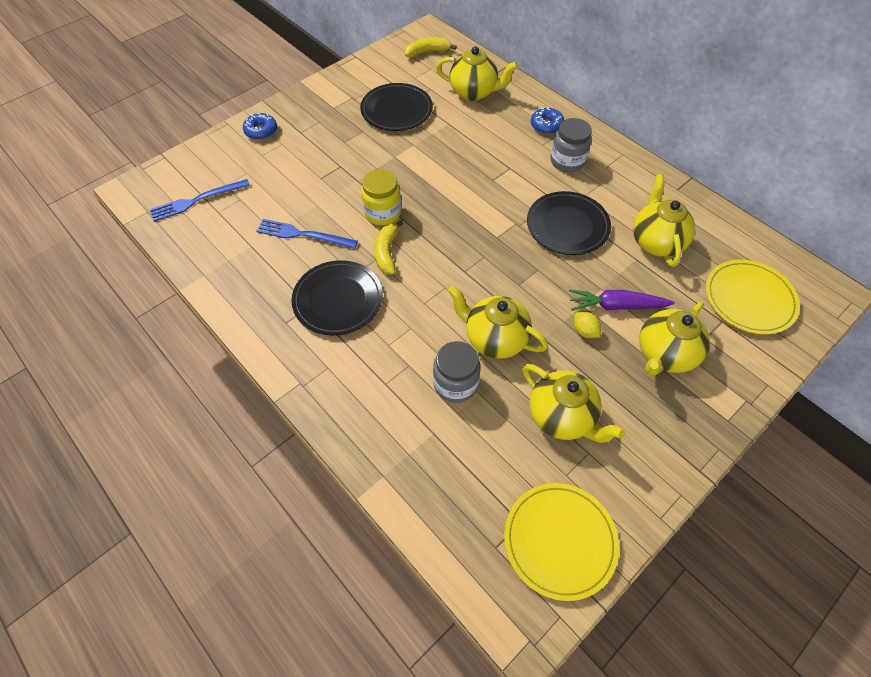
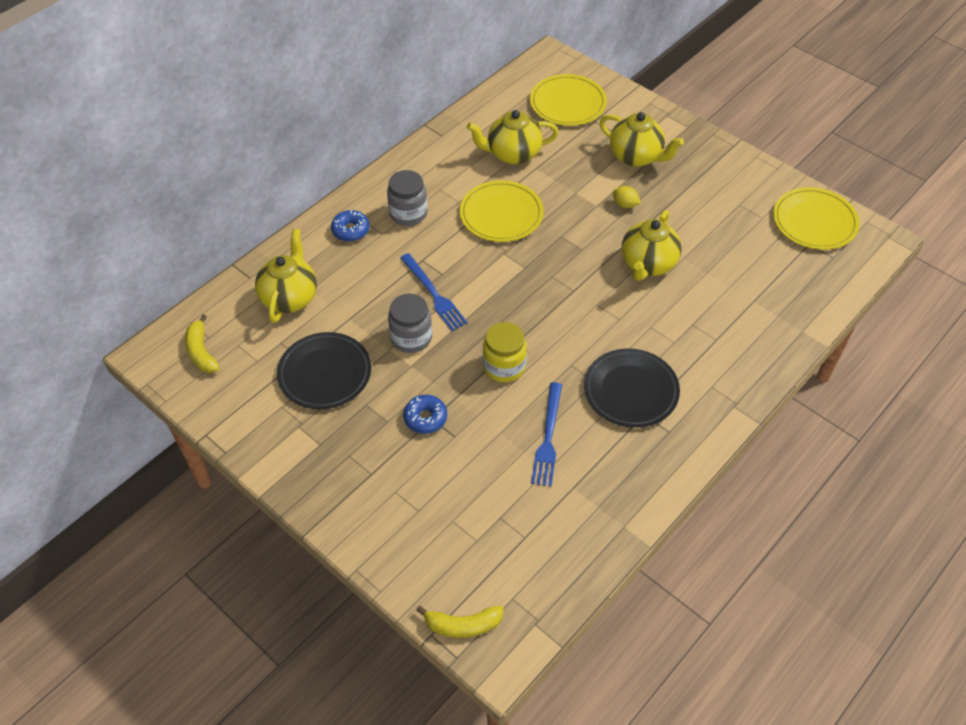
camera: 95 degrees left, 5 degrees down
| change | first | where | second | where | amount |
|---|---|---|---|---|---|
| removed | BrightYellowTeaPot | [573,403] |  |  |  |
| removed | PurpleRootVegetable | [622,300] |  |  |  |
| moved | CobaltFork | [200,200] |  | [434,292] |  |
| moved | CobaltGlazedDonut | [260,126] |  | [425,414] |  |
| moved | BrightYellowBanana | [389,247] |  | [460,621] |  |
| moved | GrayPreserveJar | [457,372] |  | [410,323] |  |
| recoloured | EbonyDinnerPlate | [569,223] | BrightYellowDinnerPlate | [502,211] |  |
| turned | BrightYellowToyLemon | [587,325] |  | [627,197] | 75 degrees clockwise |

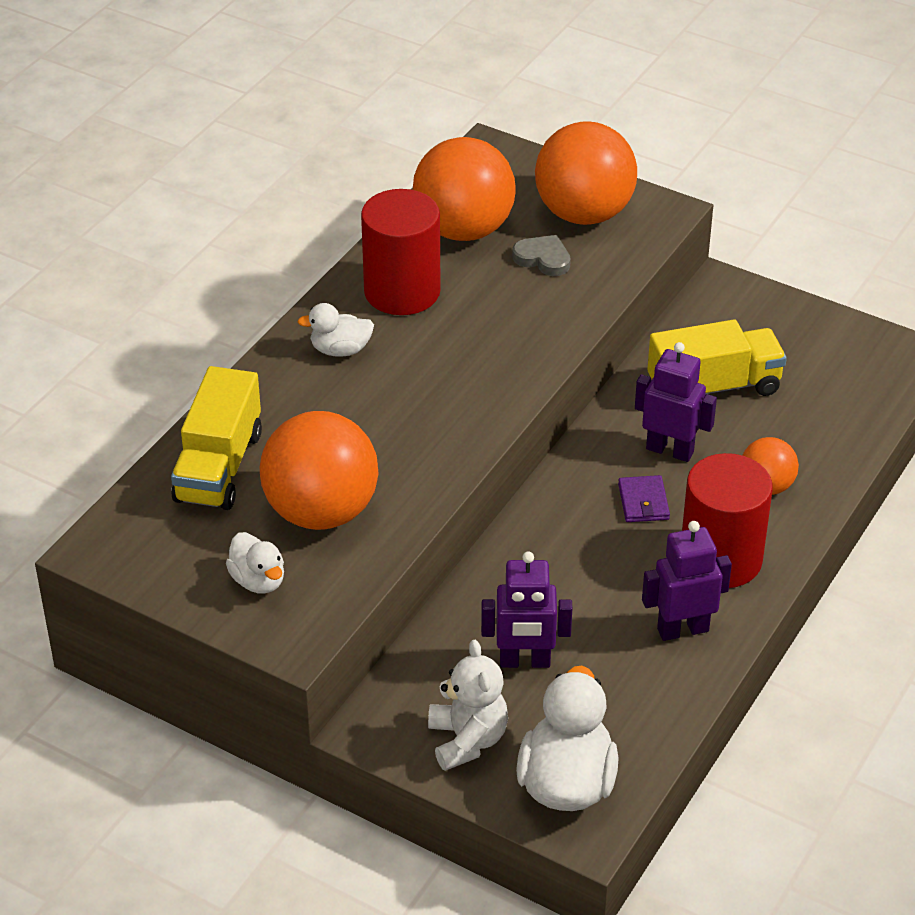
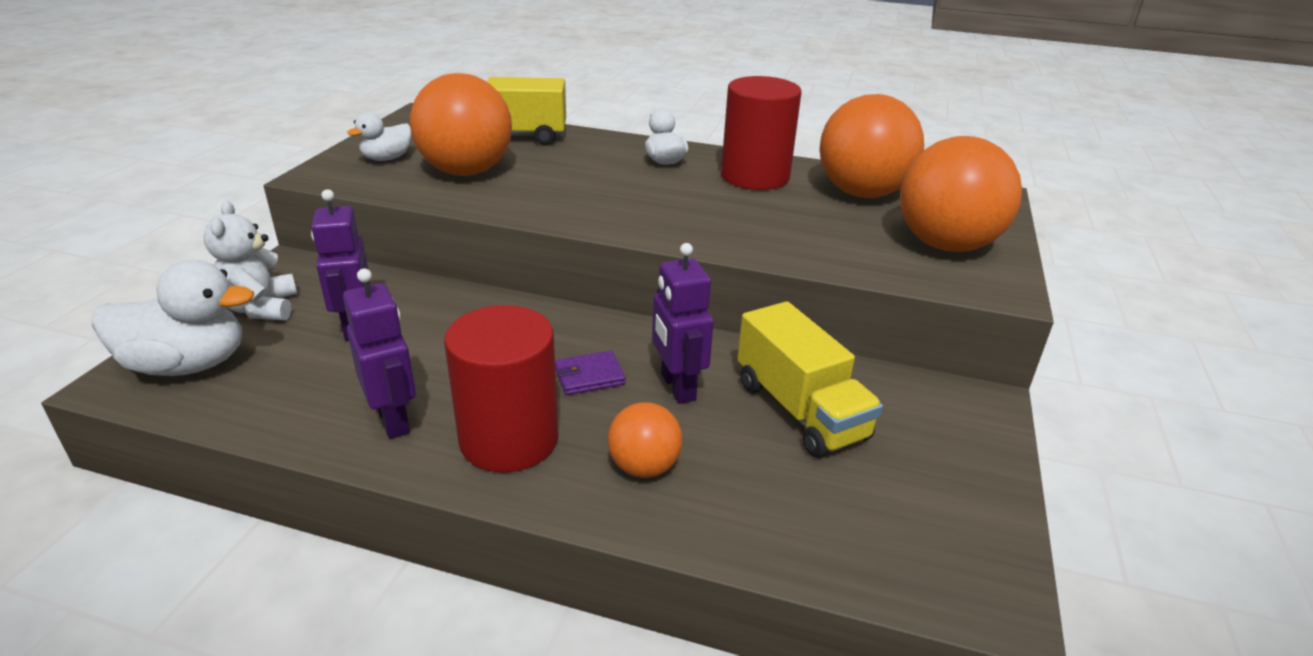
camera: 75 degrees right, 10 degrees down
| change | first | where | second | where | amount |
|---|---|---|---|---|---|
| removed | GrayHeartShape | [541,255] |  |  |  |
| turned | SnowWhiteTeddyBear | [468,705] |  | [250,260] | 105 degrees clockwise |
| turned | PurpleRobot | [676,402] |  | [683,323] | 150 degrees clockwise |

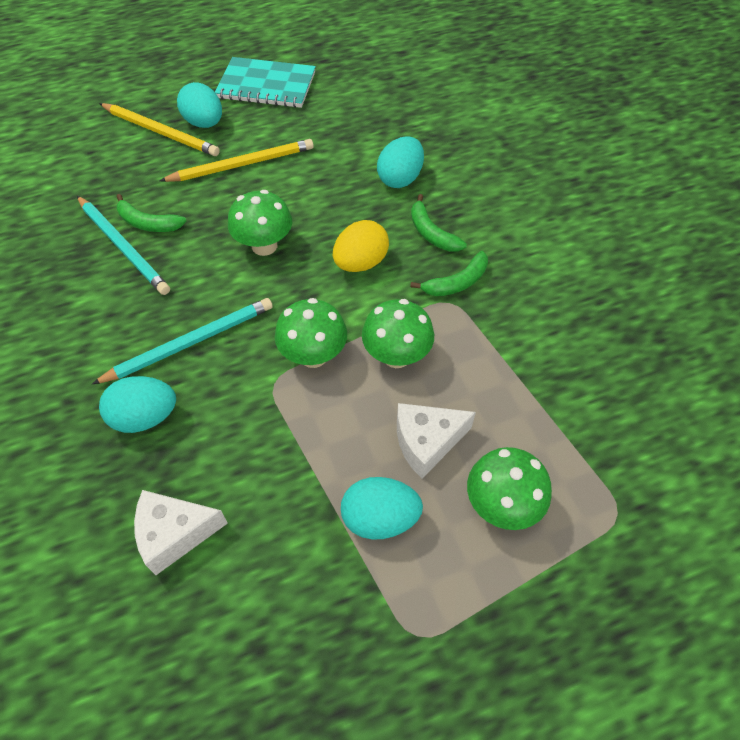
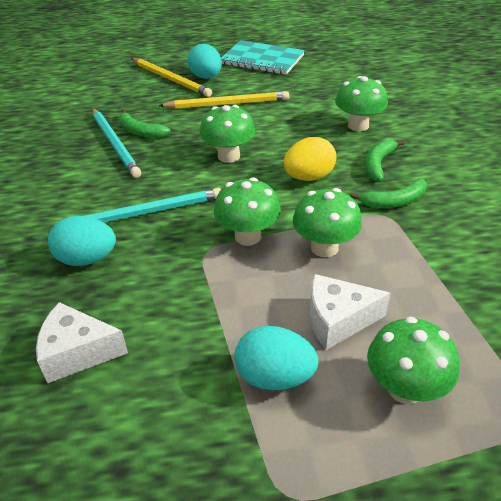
camera: 15 degrees right, 15 degrees down
| change | first | where | second | where | amount |
|---|---|---|---|---|---|
| replaced | AquaEggShape | [400,162] | EmeraldMushroom | [361,103] |  |
| turned | EmeraldBanana | [439,223] |  | [385,160] | 45 degrees clockwise |

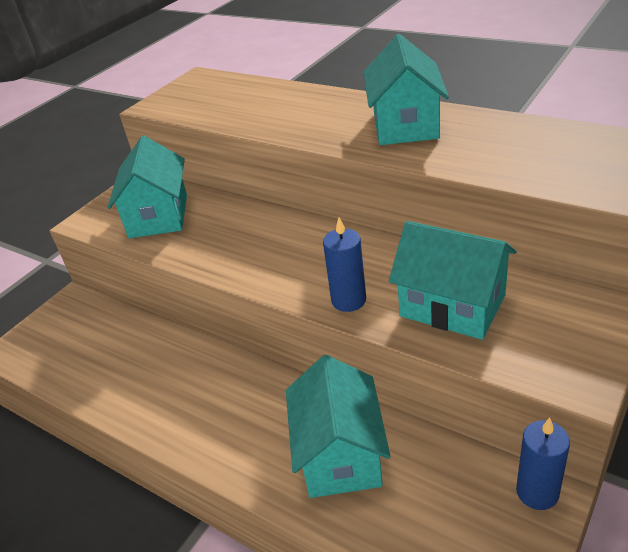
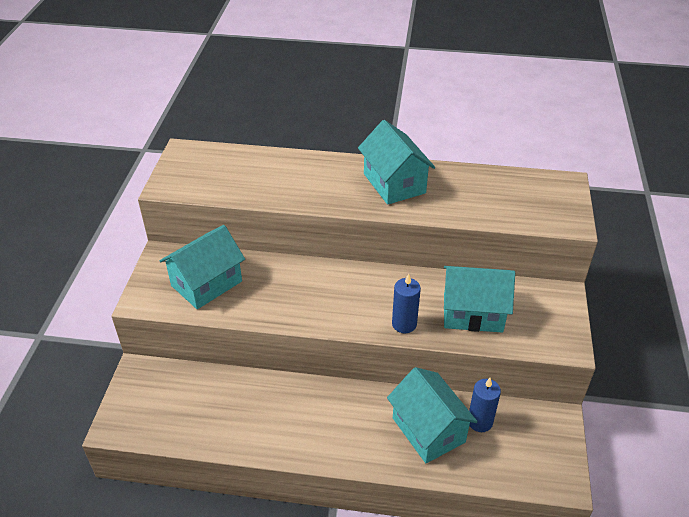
camera: 30 degrees left, 5 degrees up
| change | first | where | second | where | amount |
|---|---|---|---|---|---|
| moved | CobaltCandle | [543,464] |  | [485,405] |  |
| turned | AquaToyHouse | [147,187] |  | [202,267] | 75 degrees clockwise |

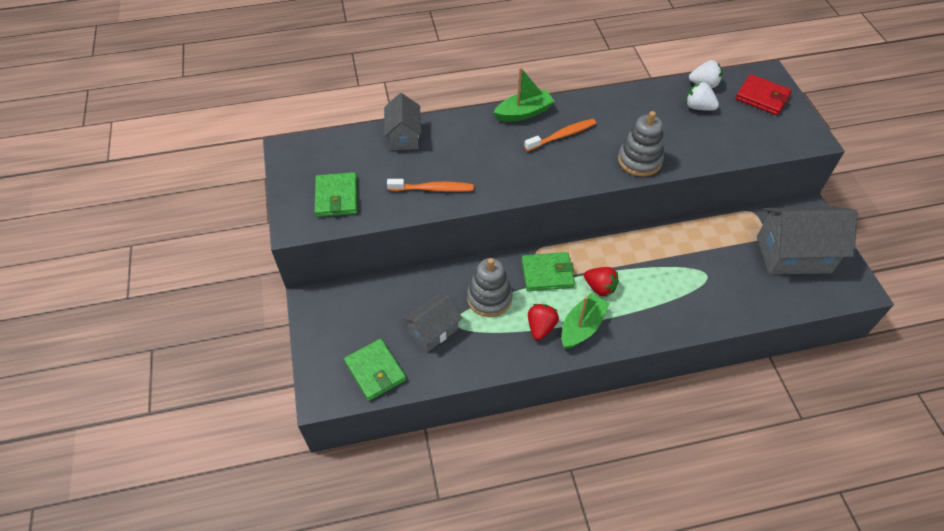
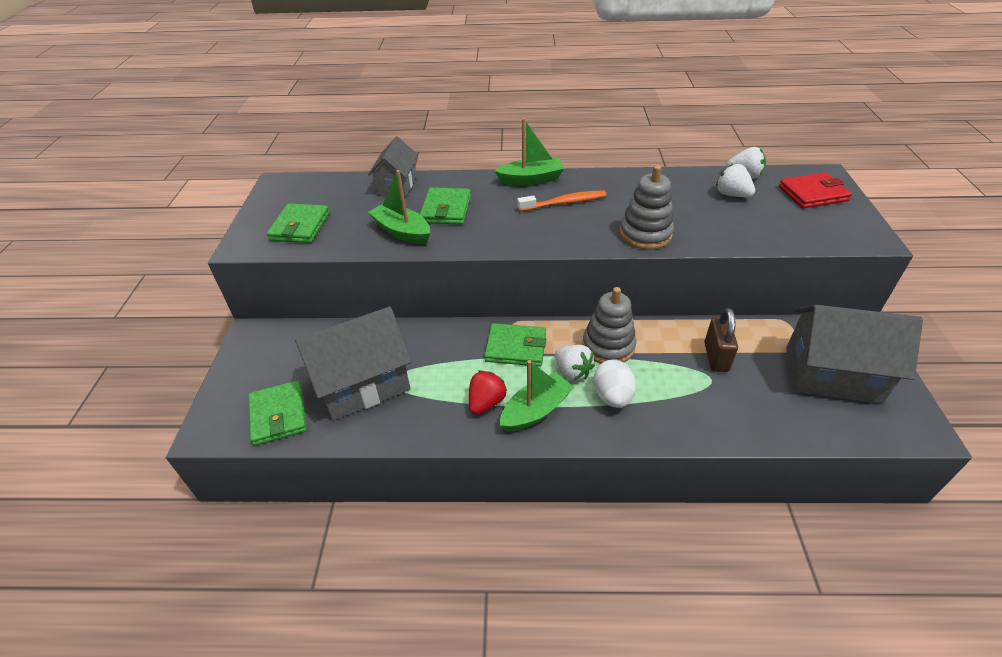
camera: 15 degrees right, 10 degrees down
| change | first | where | second | where | amount |
|---|---|---|---|---|---|
| added |  |  | EmeraldWallet | [445,206] |  |
| added |  |  | SnowWhiteEggShape | [614,383] |  |
| added |  |  | DarkBrownPadlock | [721,340] |  |
| moved | GrayStackingToy | [490,287] |  | [609,325] |  |
| replaced | OrangeDentalBrush | [430,185] | EmeraldBoat | [399,207] |  |
| recoloured | CrimsonBerry | [601,282] | SnowWhiteBerry | [575,363] |  |
| turned | CrimsonWallet | [763,94] |  | [815,190] | 60 degrees counterclockwise |
| resized | GrayToyHouse | [432,323] |  | [353,364] | x1.70 |

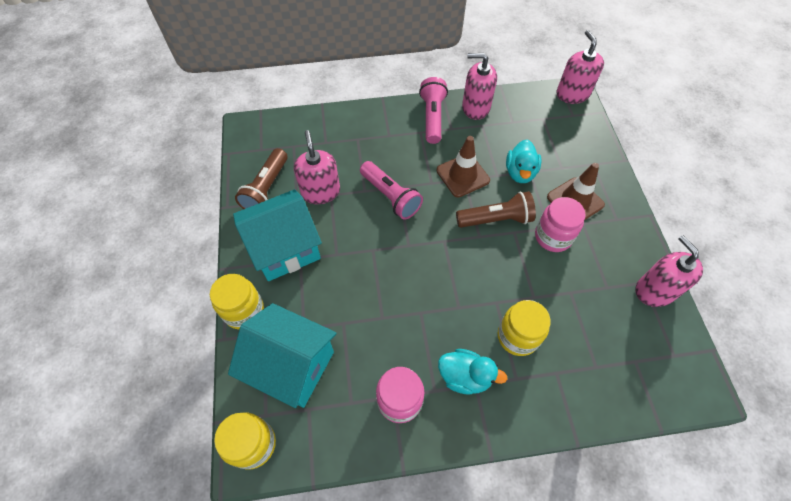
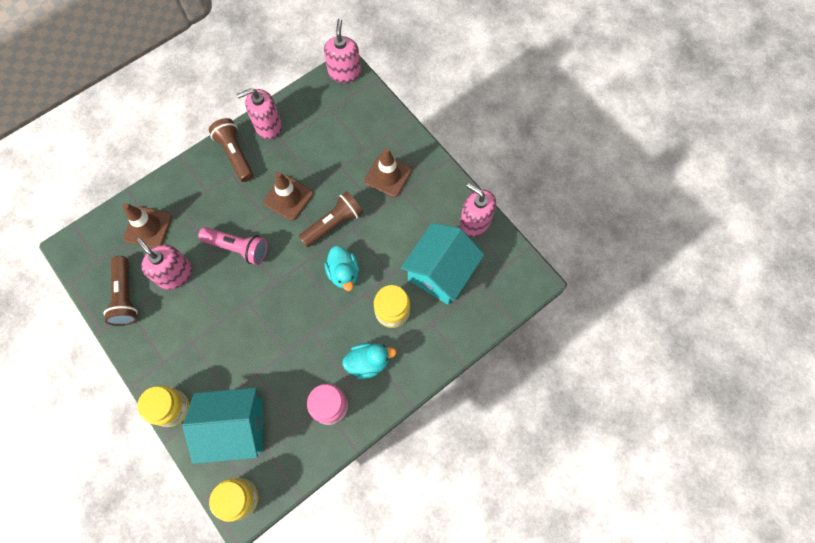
camera: 30 degrees left, 10 degrees up
| change | first | where | second | where | amount |
|---|---|---|---|---|---|
| removed | RosePinkPreserveJar | [560,224] |  |  |  |
| added |  |  | DarkBrownSafetyCone | [147,225] |  |
| moved | AquaToyHouse | [277,235] |  | [442,264] |  |
| moved | AquaToyDuck | [523,161] |  | [341,268] |  |
| recoloured | RosePinkPocketTorch | [433,110] | DarkBrownPocketTorch | [231,150] |  |
| turned | RosePinkSoapPump | [580,67] |  | [342,51] | 45 degrees clockwise |

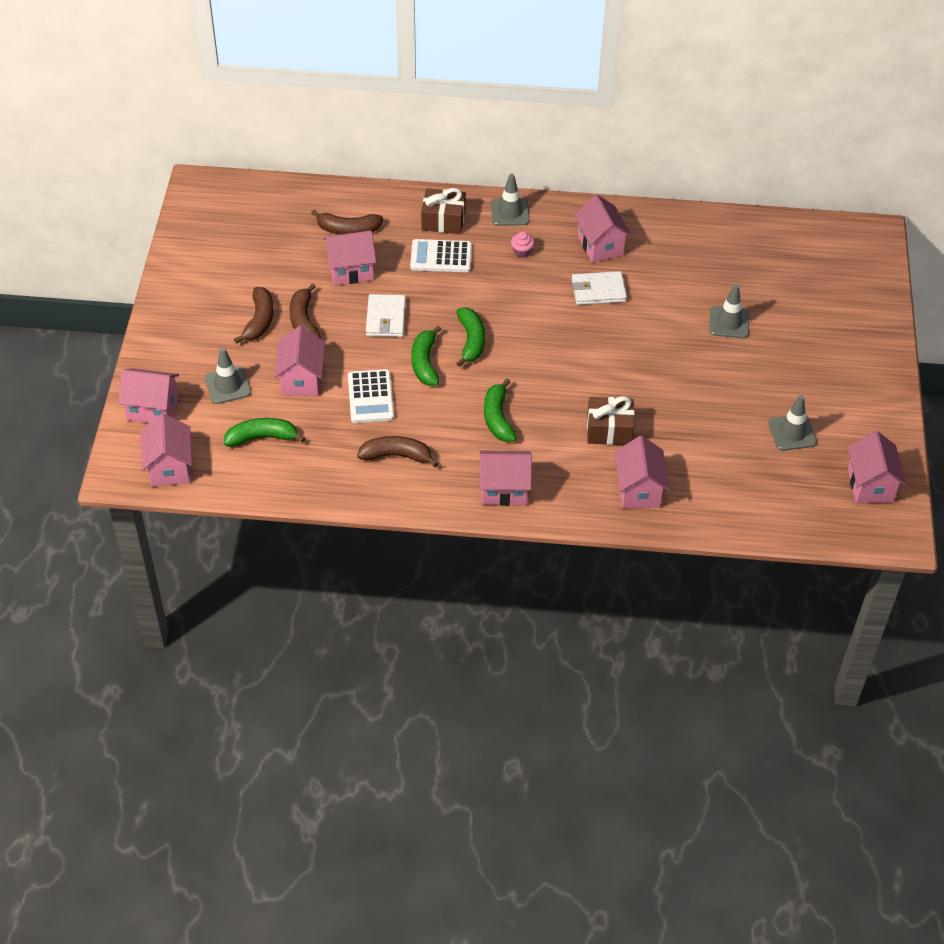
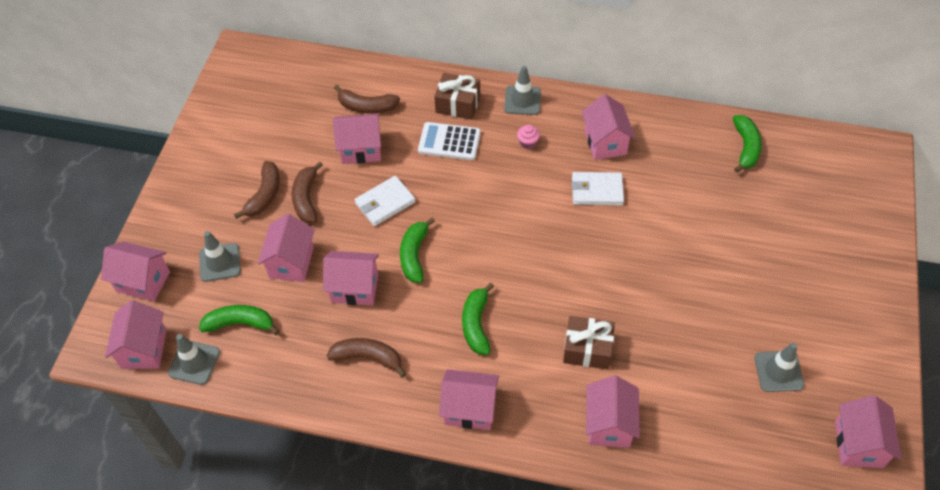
camera: 10 degrees right, 5 degrees up
| change | first | where | second | where | amount |
|---|---|---|---|---|---|
| moved | EmeraldBanana | [470,337] |  | [747,144] |  |
| moved | GraySafetyCone | [729,311] |  | [194,359] |  |
| replaced | SnowWhitePocketCalculator | [371,396] | RosePinkToyHouse | [351,278] |  |
| turned | SnowWhiteWallet | [386,315] |  | [385,201] | 45 degrees clockwise |

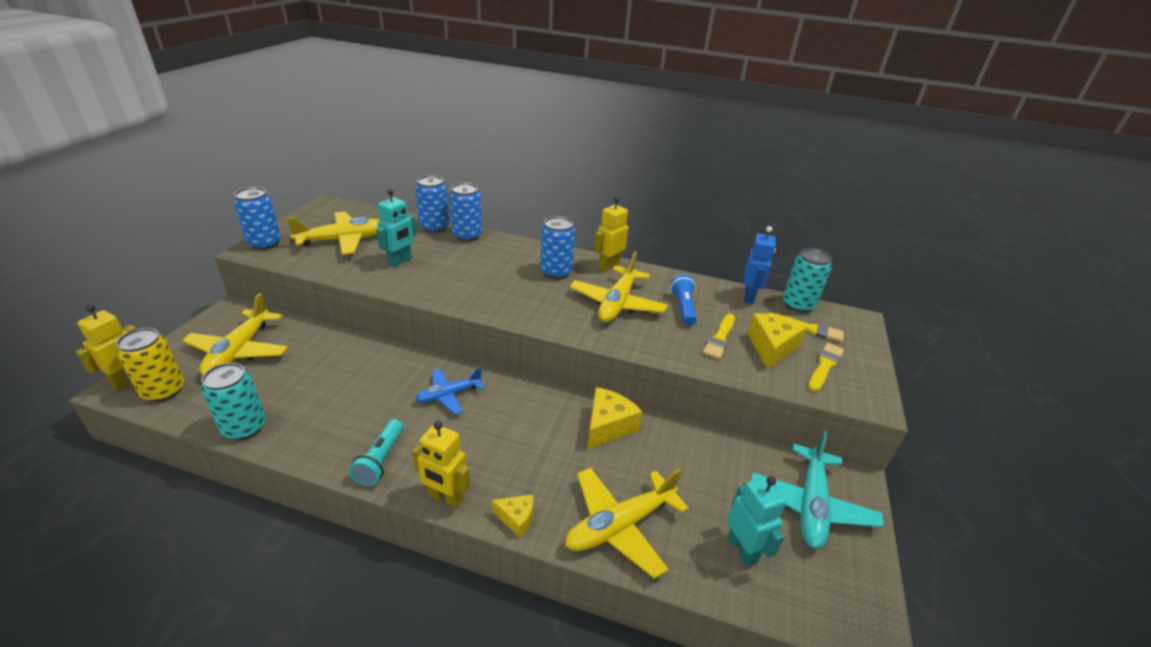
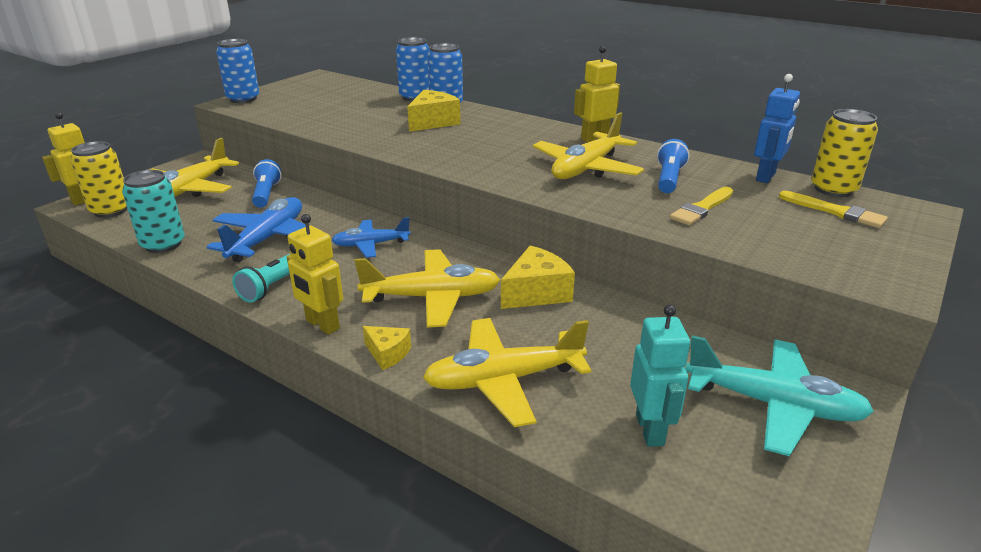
camera: 20 degrees right, 5 degrees down
| change | first | where | second | where | amount |
|---|---|---|---|---|---|
| removed | AquaRobot | [396,228] |  |  |  |
| removed | CobaltTin | [557,247] |  |  |  |
| removed | BrightYellowBrush | [826,367] |  |  |  |
| added |  |  | CobaltToyPlane | [256,229] |  |
| added |  |  | CobaltPocketTorch | [266,183] |  |
| moved | BrightYellowToyPlane | [333,233] |  | [427,288] |  |
| moved | BrightYellowCheese | [777,341] |  | [434,111] |  |
| recoloured | AquaTin | [807,280] | BrightYellowTin | [844,153] |  |
| turned | AquaToyPlane | [817,490] |  | [779,395] | 105 degrees counterclockwise |

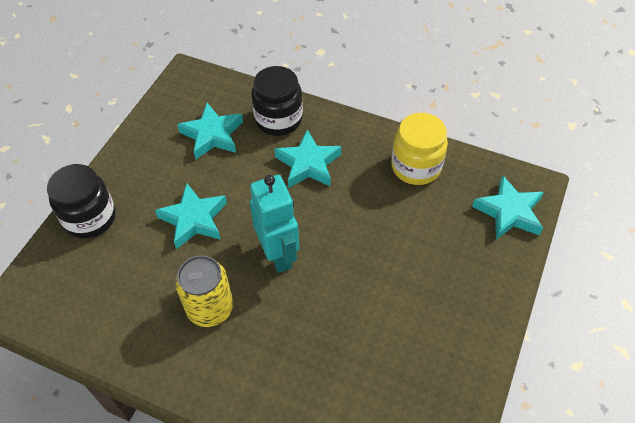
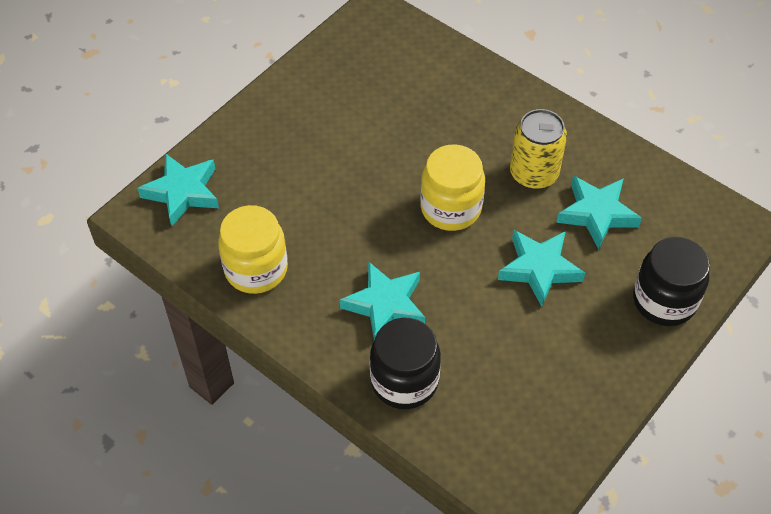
camera: 165 degrees left, 0 degrees up
| change | first | where | second | where | amount |
|---|---|---|---|---|---|
| moved | AquaStarShape | [210,131] |  | [599,212] |  |
| replaced | AquaRobot | [274,224] | BrightYellowPreserveJar | [452,187] |  |

